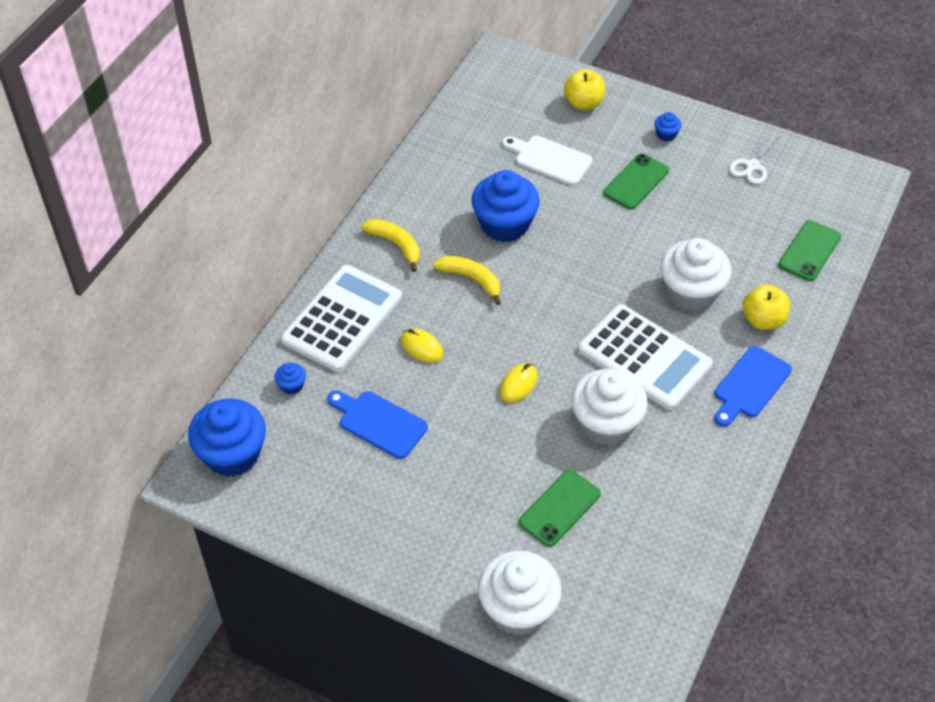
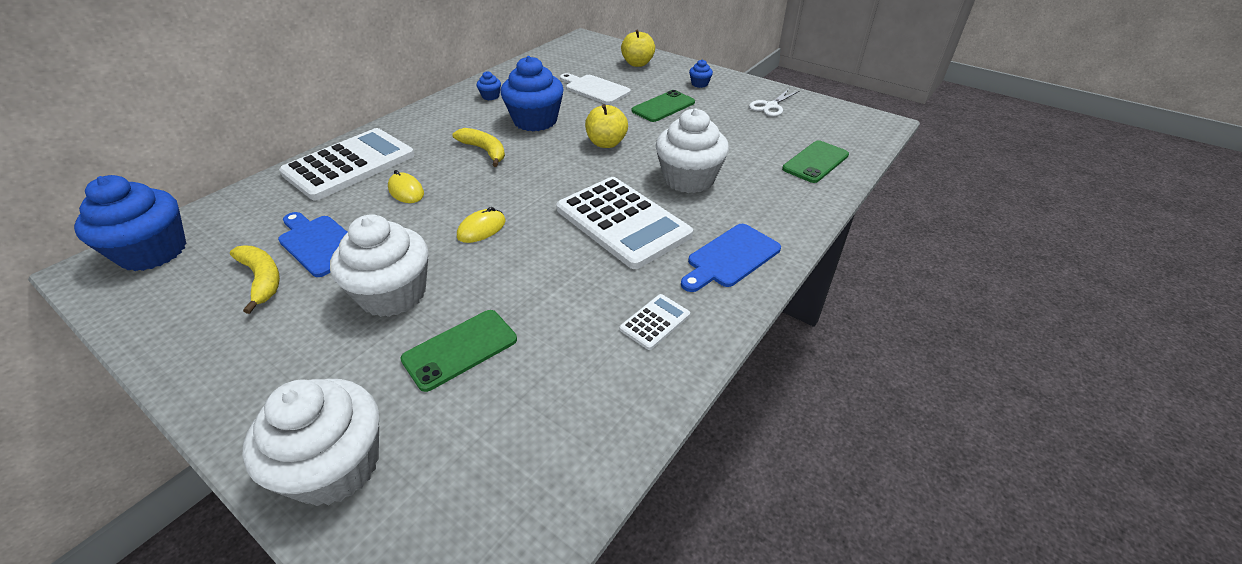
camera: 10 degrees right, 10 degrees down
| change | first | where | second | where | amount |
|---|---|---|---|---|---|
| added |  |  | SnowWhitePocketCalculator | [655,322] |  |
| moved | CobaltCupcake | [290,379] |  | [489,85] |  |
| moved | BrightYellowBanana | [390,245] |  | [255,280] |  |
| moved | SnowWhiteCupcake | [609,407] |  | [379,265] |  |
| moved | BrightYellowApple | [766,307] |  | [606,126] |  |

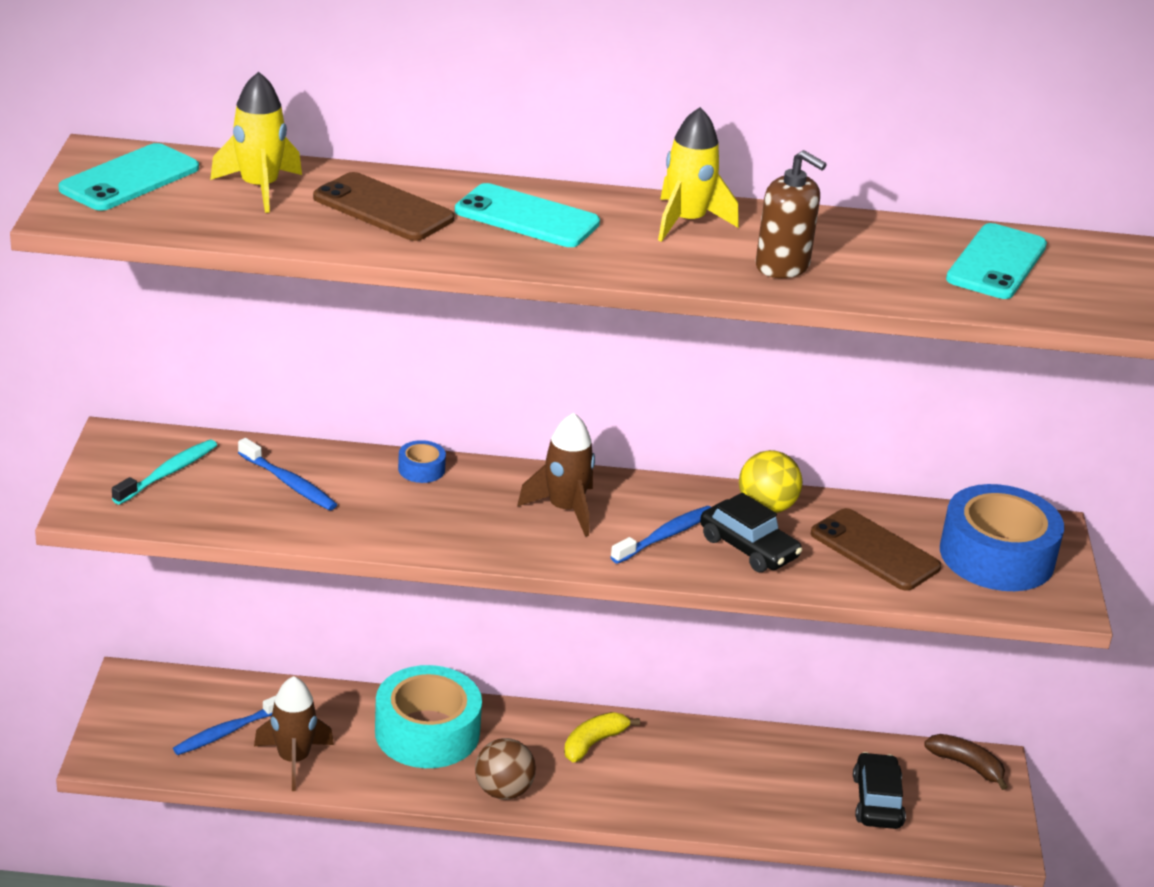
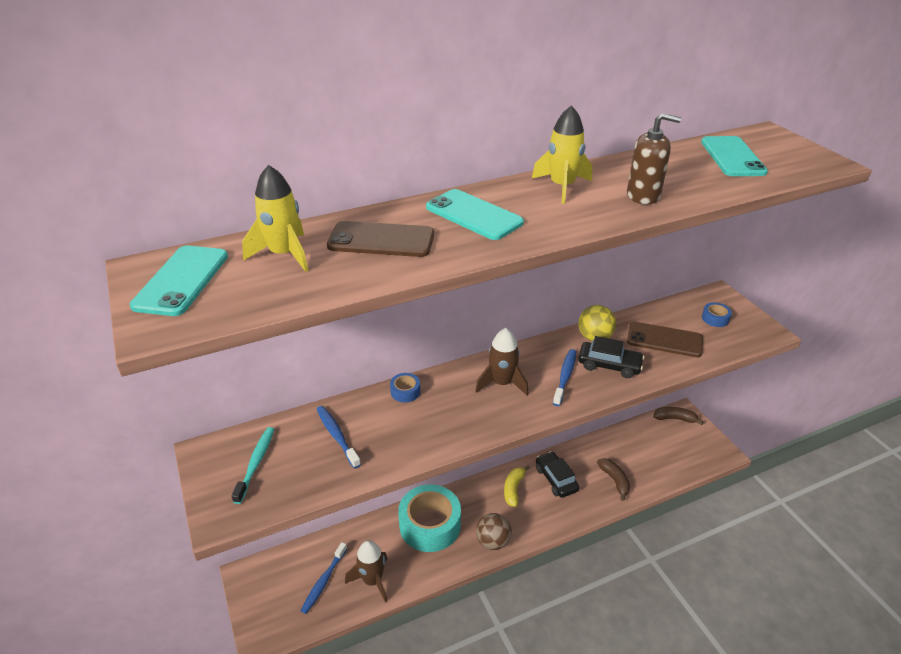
camera: 25 degrees left, 5 degrees up
| change | first | where | second | where | amount |
|---|---|---|---|---|---|
| added |  |  | DarkBrownBanana | [613,479] |  |
| moved | EbonyToyCar | [879,790] |  | [557,474] |  |
| turned | CobaltDentalBrush | [287,474] |  | [339,437] | 135 degrees counterclockwise |
| turned | AquaPhone | [527,215] |  | [475,214] | 45 degrees clockwise |
| resized | CobaltTape | [1002,537] |  | [717,314] | x0.42 |

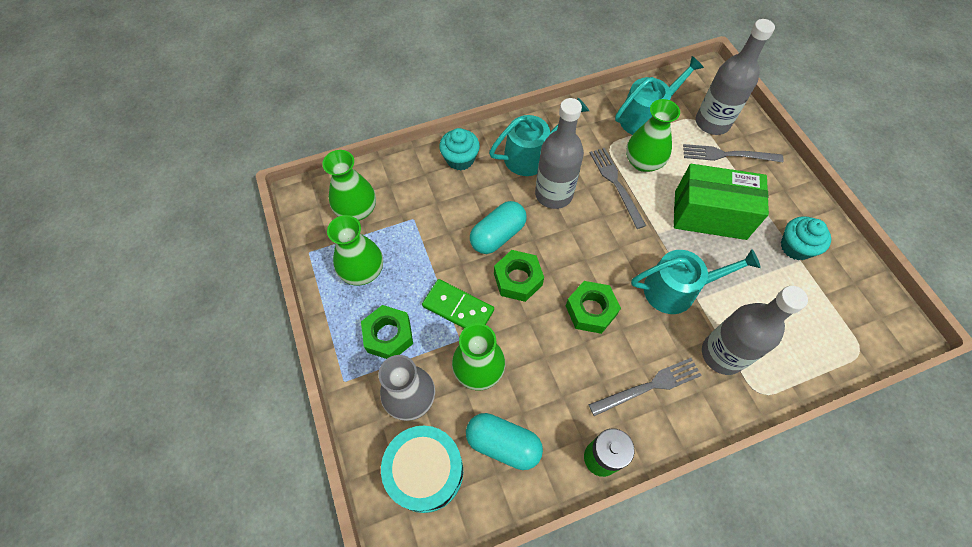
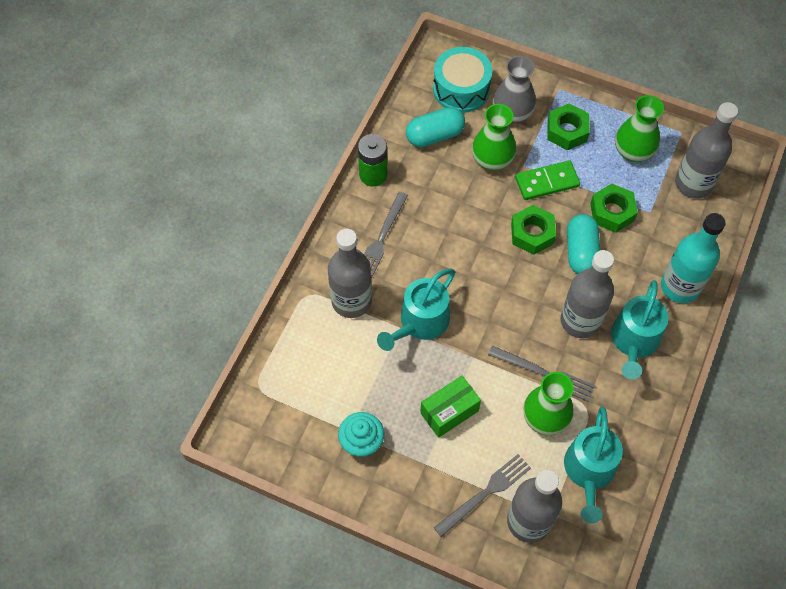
camera: 135 degrees right, 0 degrees up
| change | first | where | second | where | amount |
|---|---|---|---|---|---|
| moved | EmeraldHexagonNut | [593,307] |  | [614,208] |  |
| replaced | EmeraldTallVase | [349,185] | GrayDrinkBottle | [706,150] |  |
| replaced | AquaCupcake | [459,149] | AquaDrinkBottle | [693,258] |  |
| resized | EmeraldPackage | [721,202] |  | [450,407] | x0.64 |

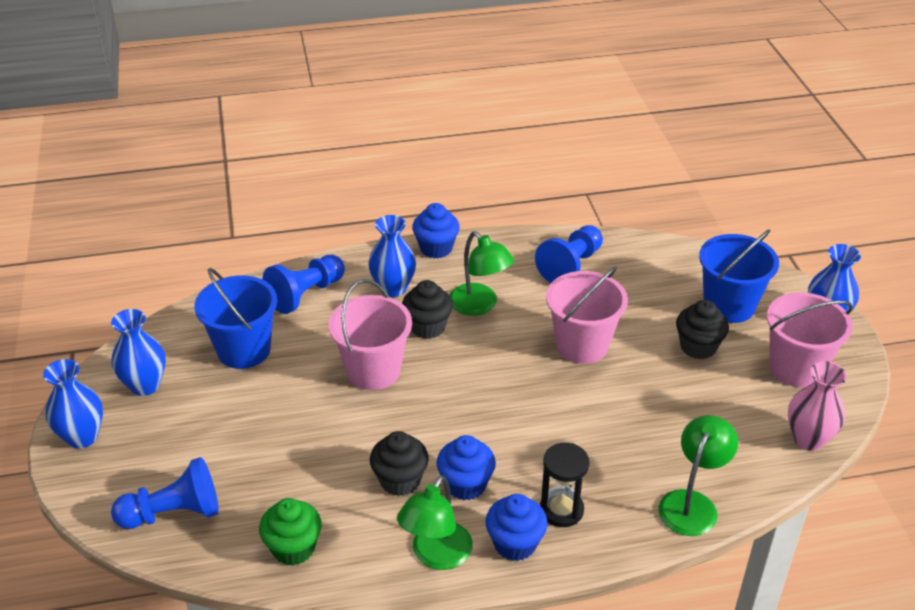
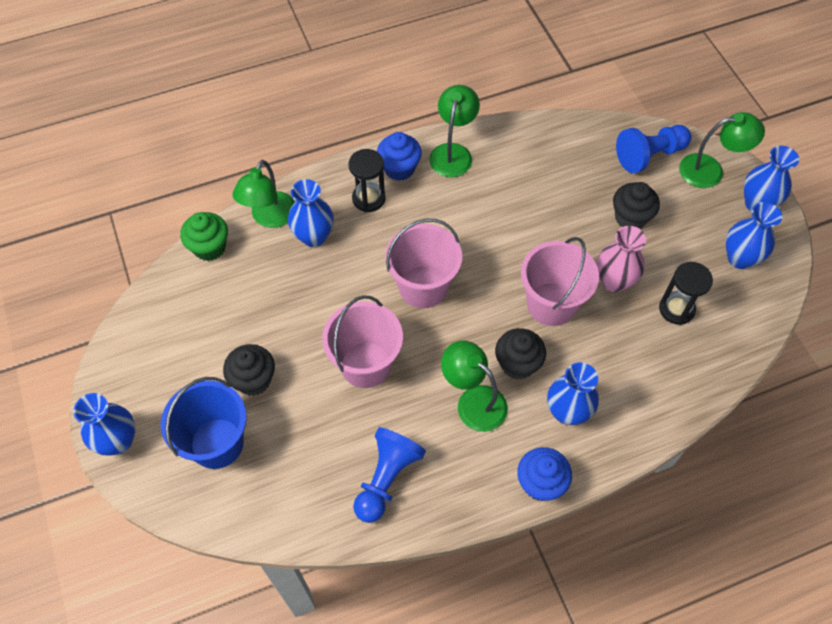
camera: 170 degrees right, 20 degrees up
| change | first | where | second | where | amount |
|---|---|---|---|---|---|
| removed | CobaltPawn | [304,284] |  |  |  |
| removed | CobaltCupcake | [466,467] |  |  |  |
| added |  |  | CobaltTallVase | [311,213] |  |
| added |  |  | EmeraldDeskLamp | [722,150] |  |
| moved | EmeraldCupcake | [290,532] |  | [204,236] |  |
| moved | EbonyCupcake | [399,463] |  | [636,205] |  |
| moved | RosePinkBucket | [810,339] |  | [423,263] |  |
| moved | RosePinkTallVase | [817,406] |  | [621,259] |  |
| replaced | CobaltBucket | [235,318] | EbonyHourglass | [686,293] |  |

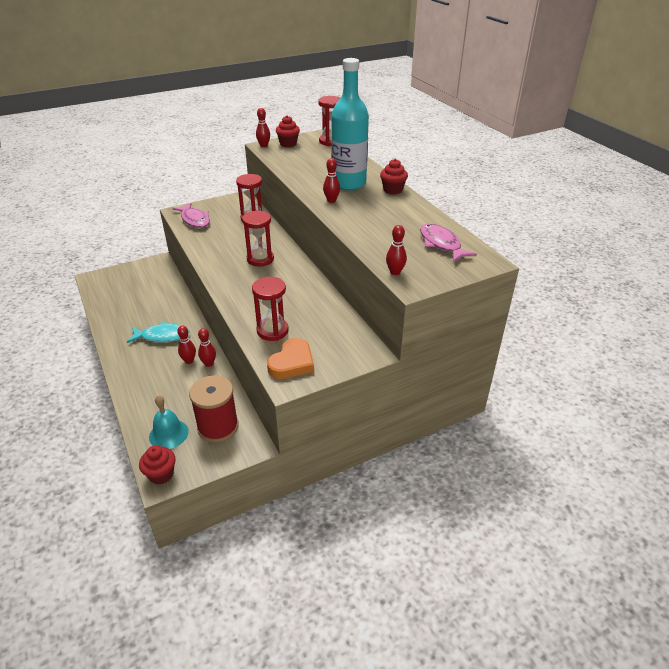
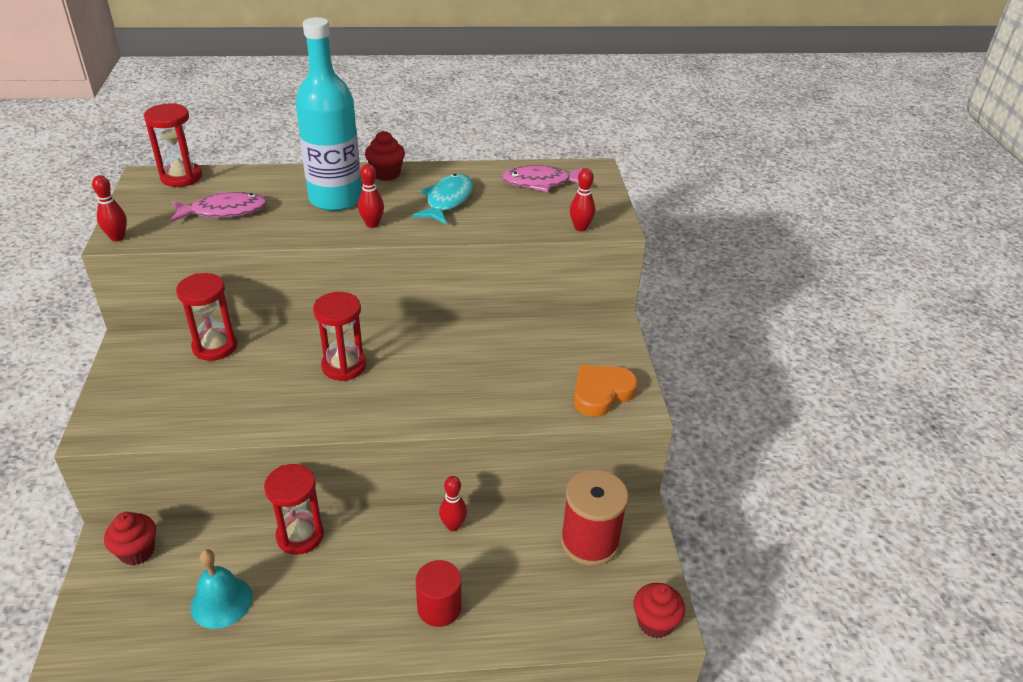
camera: 70 degrees left, 0 degrees up
| change | first | where | second | where | amount |
|---|---|---|---|---|---|
| removed | CrimsonTenpin | [186,345] |  |  |  |
| added |  |  | CrimsonCylinder | [439,593] |  |
| moved | AquaFishFigure | [158,332] |  | [443,199] |  |
| moved | AquaBell | [169,422] |  | [222,589] |  |
| moved | RosePinkFishFigure | [191,215] |  | [218,207] |  |
| moved | CrimsonHourglass | [270,309] |  | [294,509] |  |
| moved | CrimsonCupcake | [288,131] |  | [130,538] |  |
| turned | OrangeHeartShape | [290,358] |  | [606,391] | 90 degrees counterclockwise |

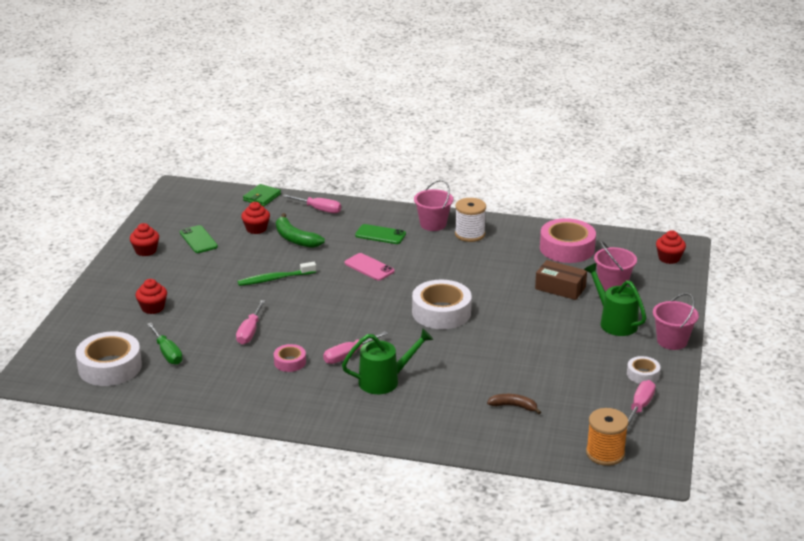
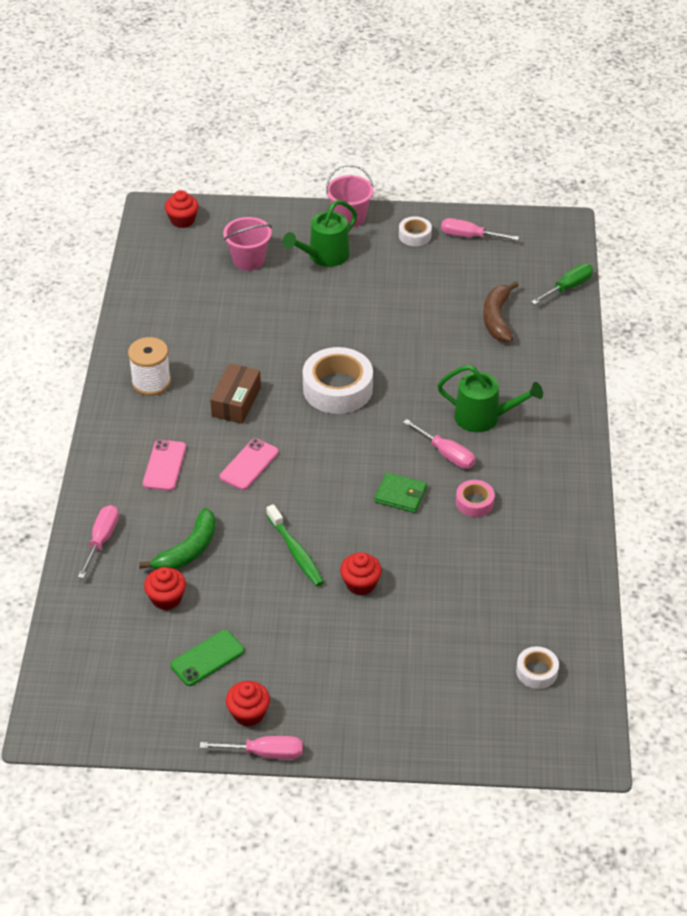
camera: 100 degrees left, 15 degrees up
| change | first | where | second | where | amount |
|---|---|---|---|---|---|
| removed | RosePinkBucket | [433,205] |  |  |  |
| removed | RosePinkTape | [568,240] |  |  |  |
| removed | OrangeReelOfThread | [607,437] |  |  |  |
| moved | CrimsonCupcake | [151,296] |  | [361,573] |  |
| moved | EmeraldScrewdriver | [165,344] |  | [562,284] |  |
| moved | RosePinkScrewdriver | [250,322] |  | [251,747] |  |
| moved | EmeraldWallet | [262,195] |  | [400,492] |  |
| moved | DarkBrownPackage | [561,280] |  | [235,394] |  |
| recoloured | EmeraldPhone | [380,234] | RosePinkPhone | [164,465] |  |
| turned | EmeraldWateringCan | [387,361] |  | [490,398] | 135 degrees clockwise |
| resized | SnowWhiteTape | [109,358] |  | [537,668] | x0.51 |
| resized | DarkBrownBanana | [514,404] |  | [500,311] | x1.55 |

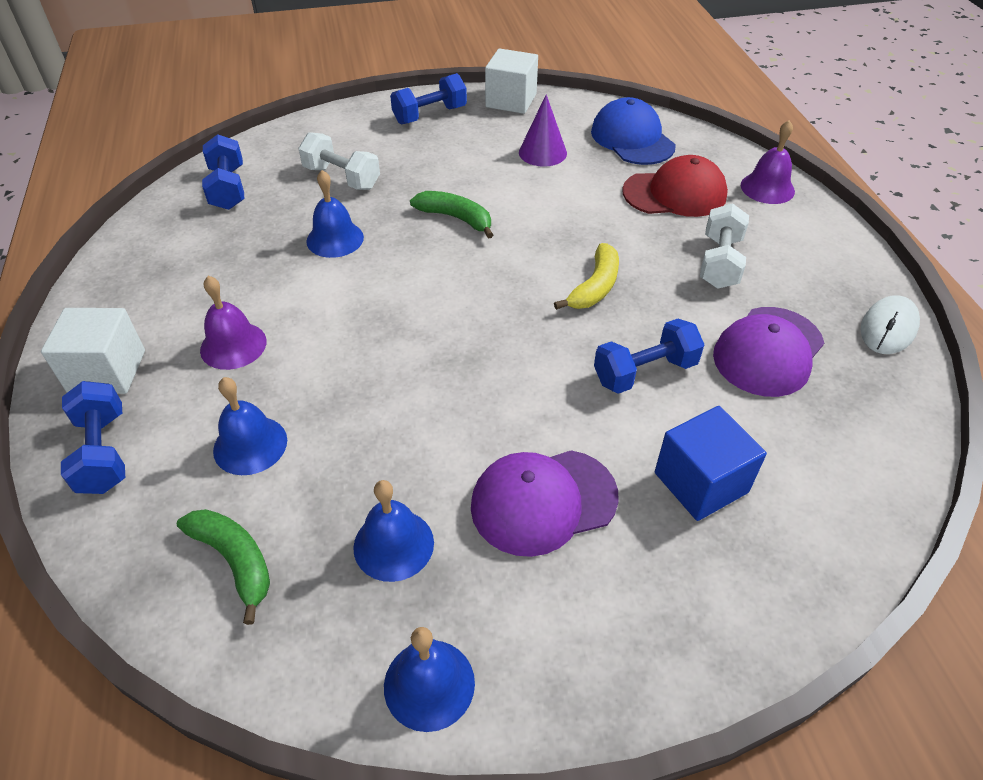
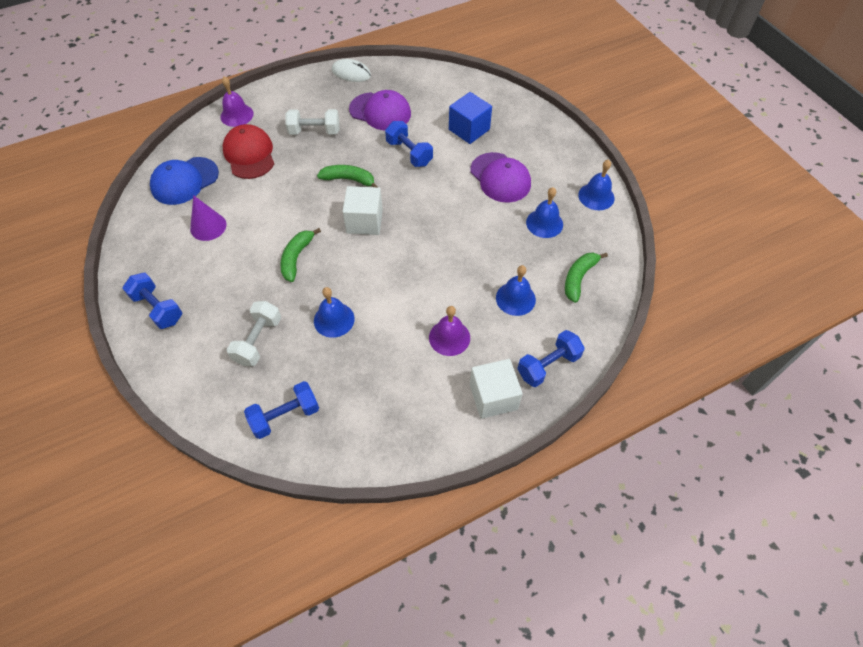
camera: 105 degrees left, 10 degrees up
| change | first | where | second | where | amount |
|---|---|---|---|---|---|
| moved | SnowWhiteSolidCube | [511,81] |  | [362,210] |  |
| recoloured | BrightYellowBanana | [586,276] | EmeraldBanana | [348,176] |  |

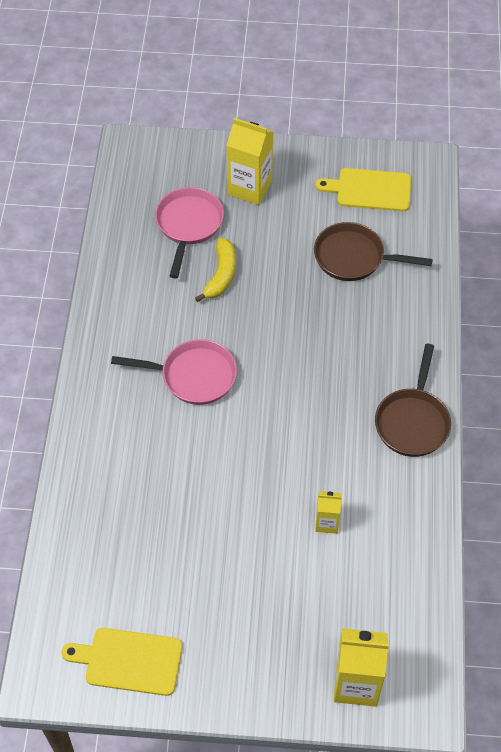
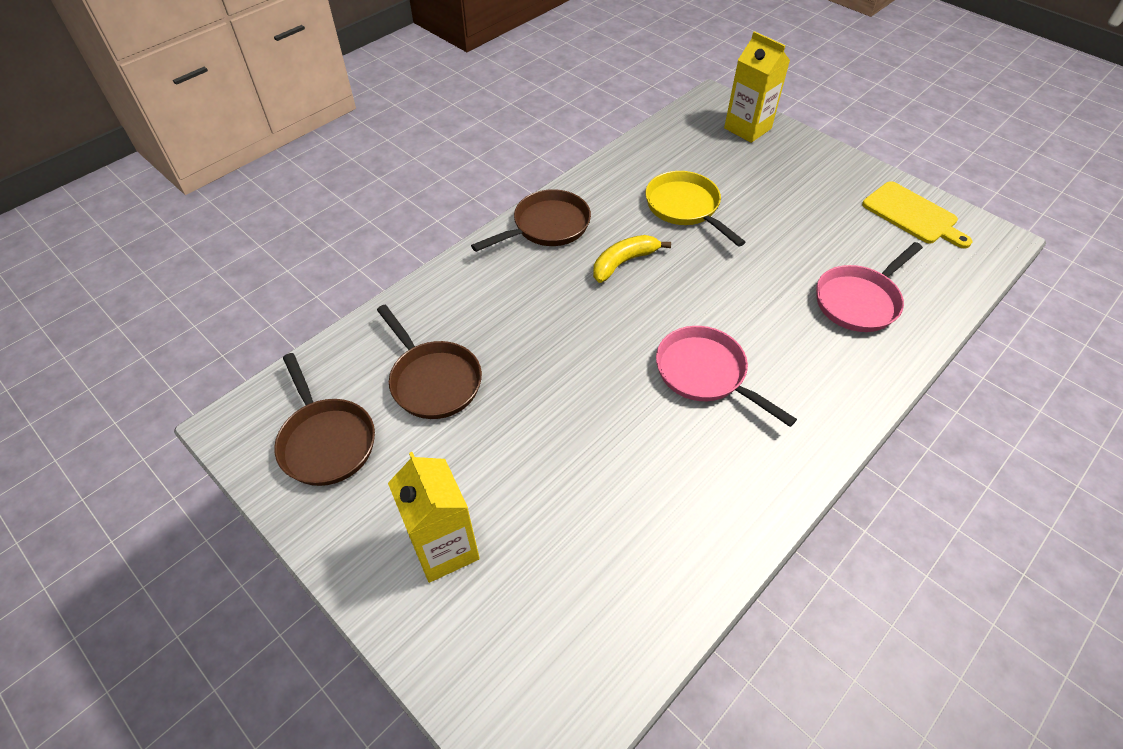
camera: 140 degrees left, 5 degrees down
| change | first | where | second | where | amount |
|---|---|---|---|---|---|
| moved | RosePinkSkillet | [189,232] |  | [869,287] |  |
| moved | BrightYellowBanana | [215,270] |  | [632,259] |  |
| replaced | BrightYellowCuttingBoard | [363,189] | DarkBrownSkillet | [324,419] |  |
| replaced | BrightYellowMilkCarton | [328,512] | BrightYellowSkillet | [695,209] |  |

